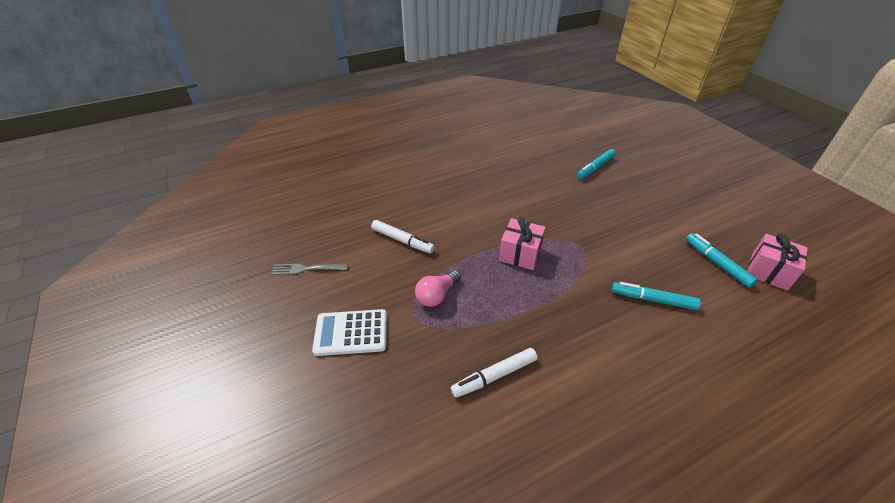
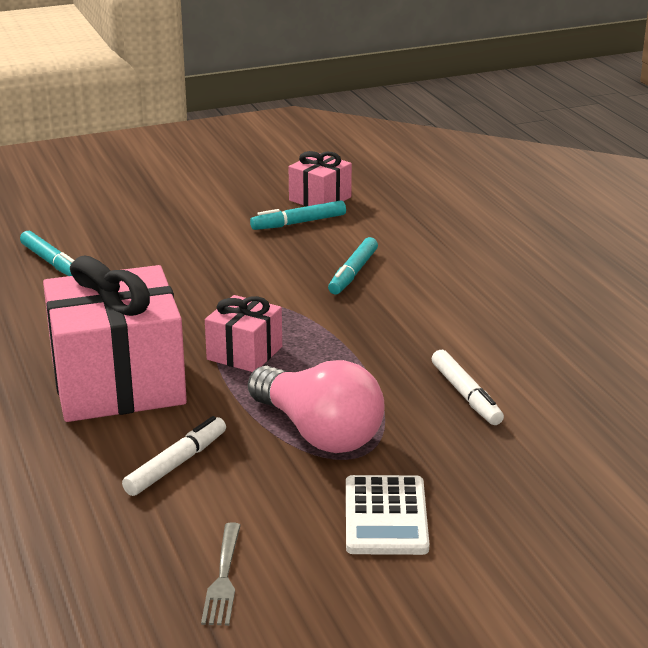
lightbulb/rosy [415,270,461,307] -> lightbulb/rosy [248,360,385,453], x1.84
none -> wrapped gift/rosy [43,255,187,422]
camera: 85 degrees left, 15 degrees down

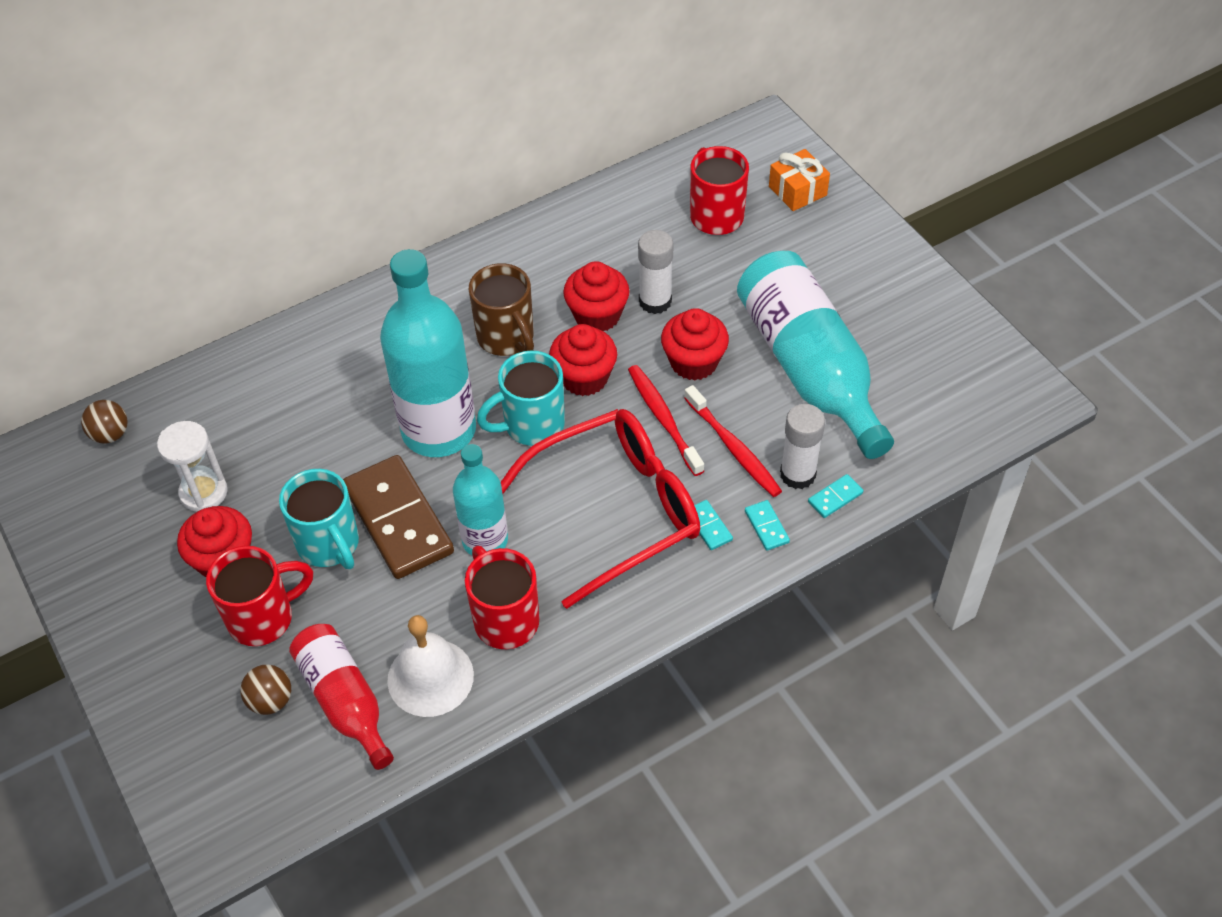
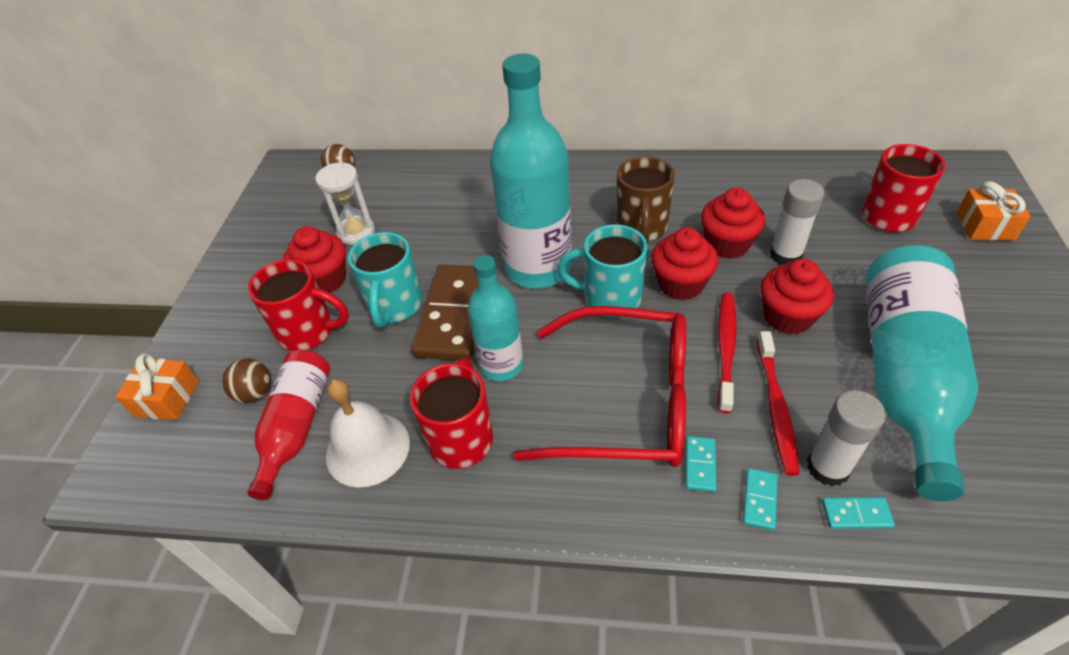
none -> wrapped gift/orange-coloured [115,353,199,420]
camera: 40 degrees right, 5 degrees down

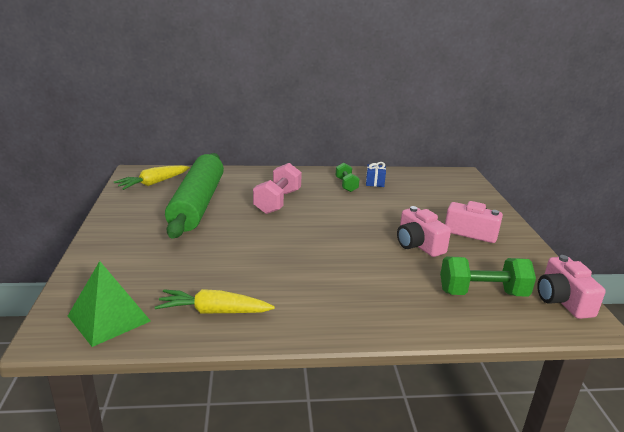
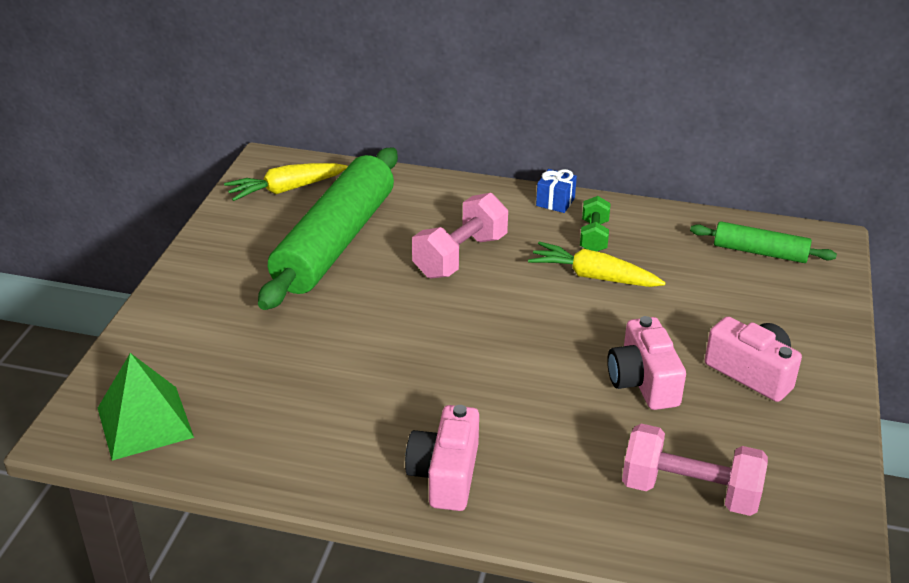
wrapped gift/royal blue [366,162,386,187] -> wrapped gift/royal blue [536,169,577,213], relocated
photo camera/rosy [537,255,606,319] -> photo camera/rosy [405,405,479,511], relocated
dumbbell/green [440,256,536,297] -> dumbbell/rosy [622,424,768,516]
toy carrot/golden [155,289,275,314] -> toy carrot/golden [528,242,666,287], relocated
none -> pastry roller/green [690,221,837,263]
camera: 20 degrees right, 10 degrees up

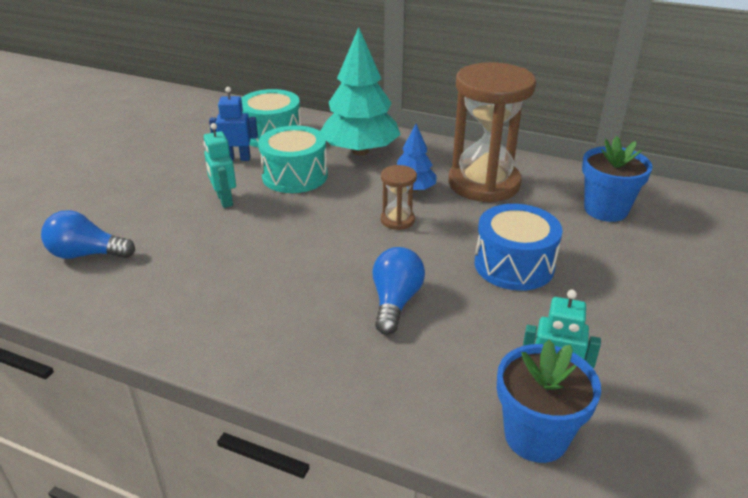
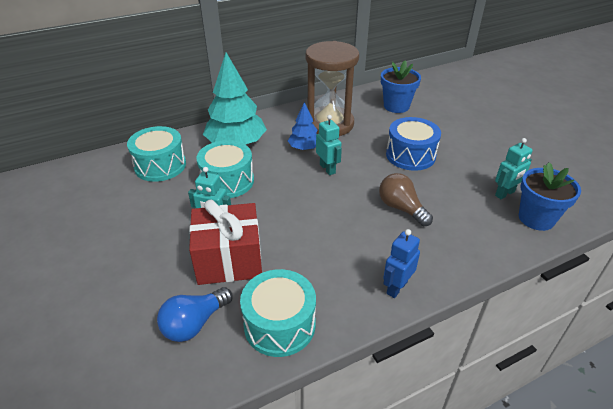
robot figure/royal blue [209,87,258,161] -> robot figure/royal blue [383,229,420,298], relocated
sand timer/dark brown [381,165,417,230] -> robot figure/teal [316,115,342,175]
lightbulb/royal blue [373,247,425,335] -> lightbulb/dark brown [379,173,433,226]
none -> wrapped gift/crimson [189,200,262,285]
none -> drum/teal [240,269,316,357]
camera: 50 degrees left, 5 degrees up

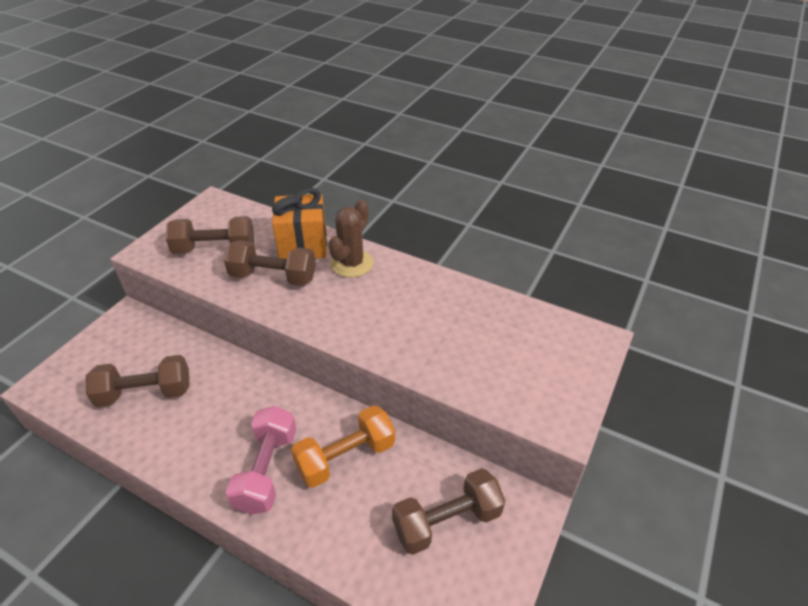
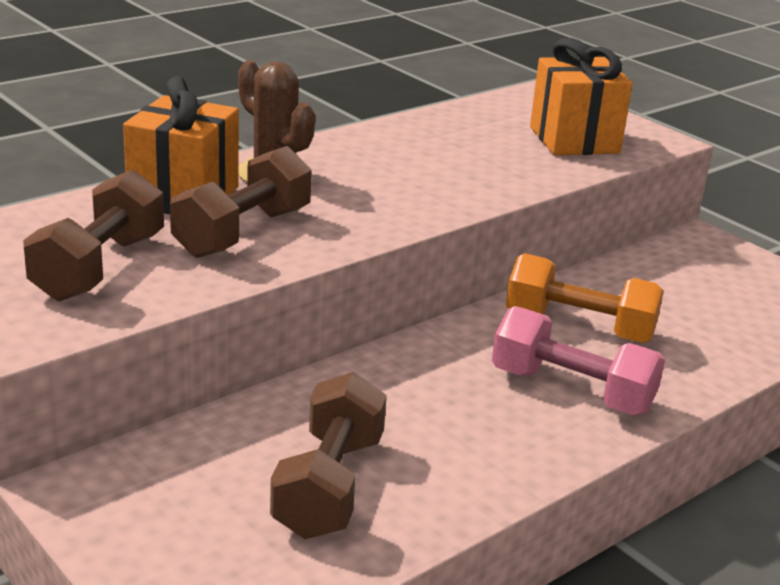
dumbbell/orange-coloured [291,405,395,488] -> dumbbell/orange-coloured [506,253,664,343], 60 degrees counterclockwise
dumbbell/dark brown [392,468,505,555] -> none
none -> wrapped gift/orange-coloured [530,38,633,155]
camera: 70 degrees left, 15 degrees down

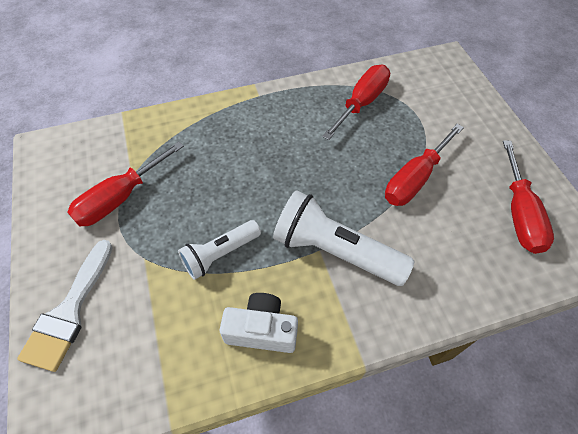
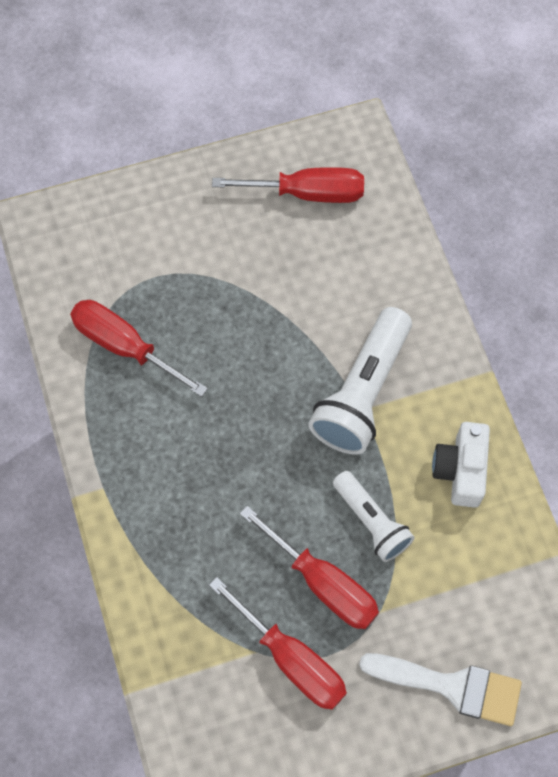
flat screwdriver/crimson [385,124,464,206] -> flat screwdriver/crimson [240,506,379,629], relocated
camera: 90 degrees left, 10 degrees up

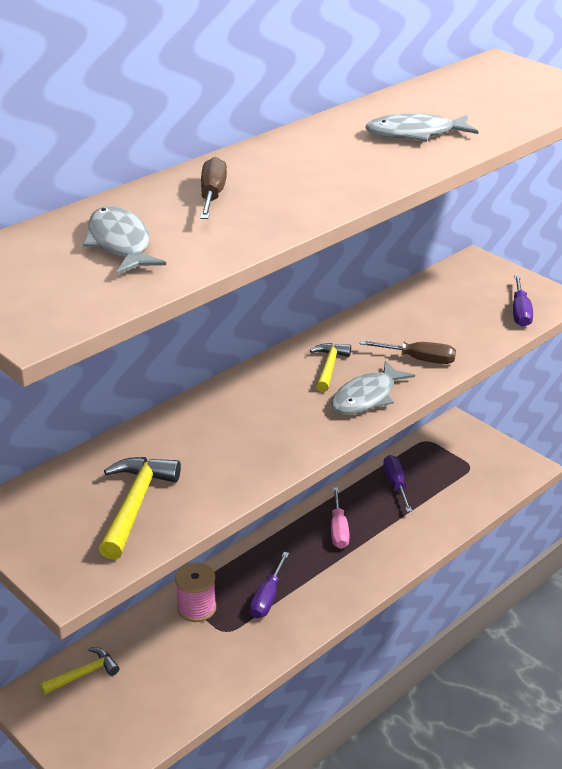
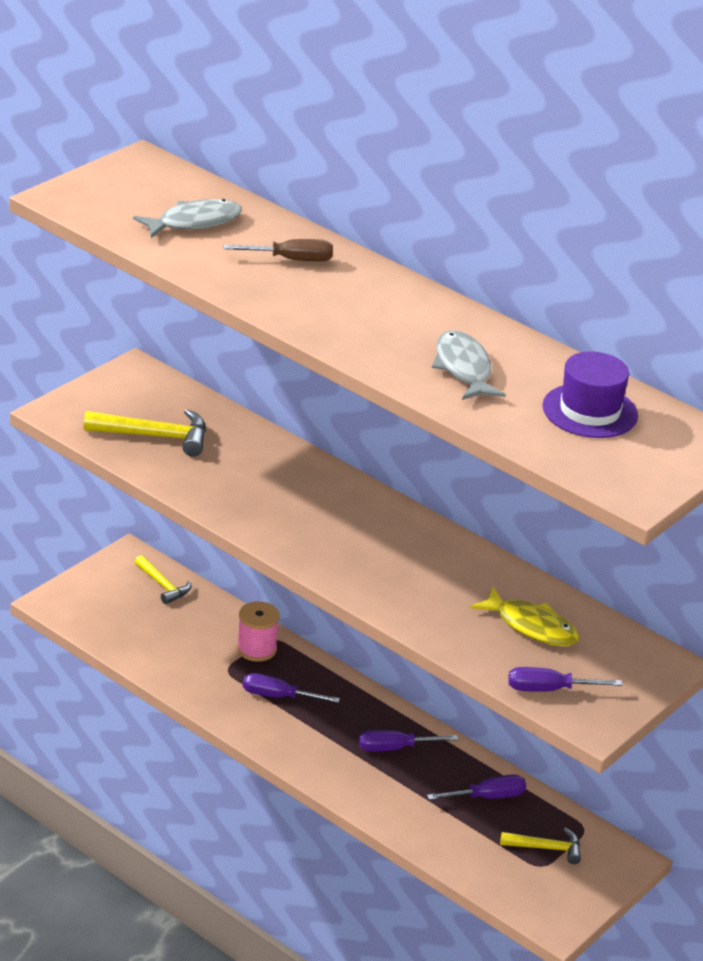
flat screwdriver/dark brown [359,340,456,364] -> none
carpenter's hammer/golden [310,343,351,392] -> carpenter's hammer/golden [500,828,581,864], relocated
fish/gray [331,361,415,414] -> none
flat screwdriver/rosy [331,487,350,549] -> flat screwdriver/royal purple [359,730,458,752]
none -> tall hat/royal purple [543,351,638,438]
none -> fish/golden [470,587,579,646]
camera: 80 degrees right, 0 degrees up

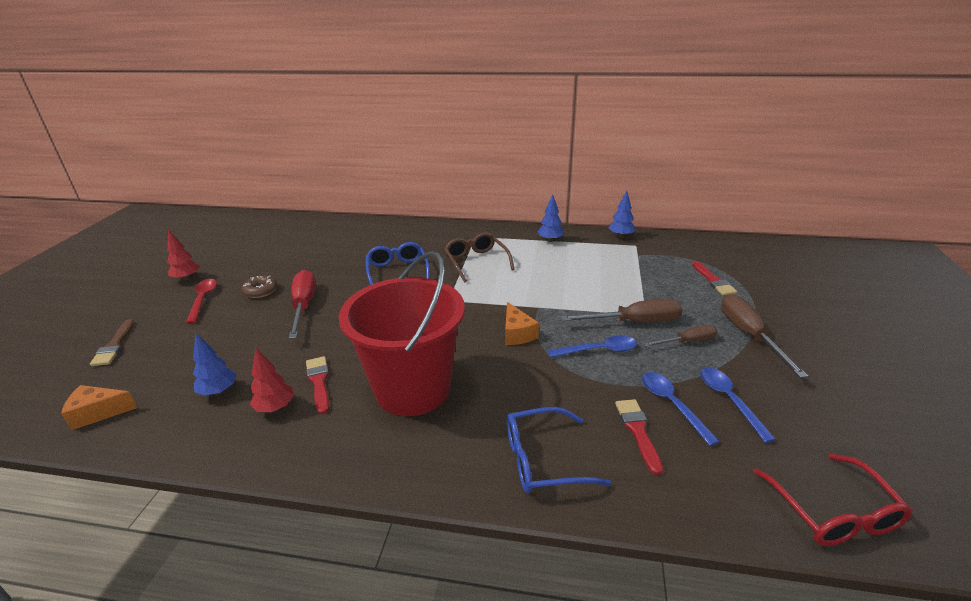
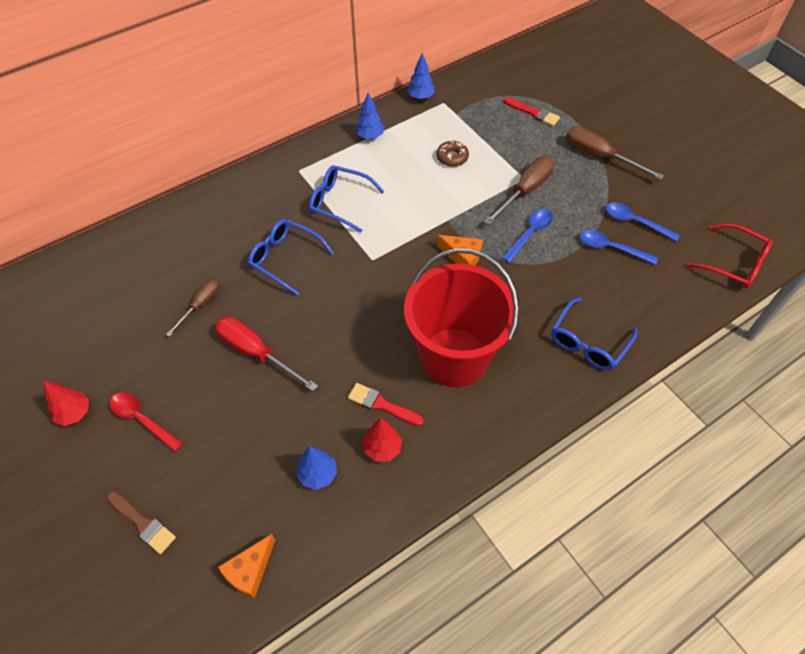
eyeglasses/dark brown [444,232,515,282] -> eyeglasses/royal blue [309,165,385,233]
doughnut/dark brown [242,275,277,298] -> doughnut/dark brown [436,140,469,167], relocated
flat screwdriver/dark brown [644,325,717,347] -> flat screwdriver/dark brown [166,279,219,337], relocated
paintbrush/crimson [615,399,663,475] -> none
camera: 45 degrees left, 25 degrees up

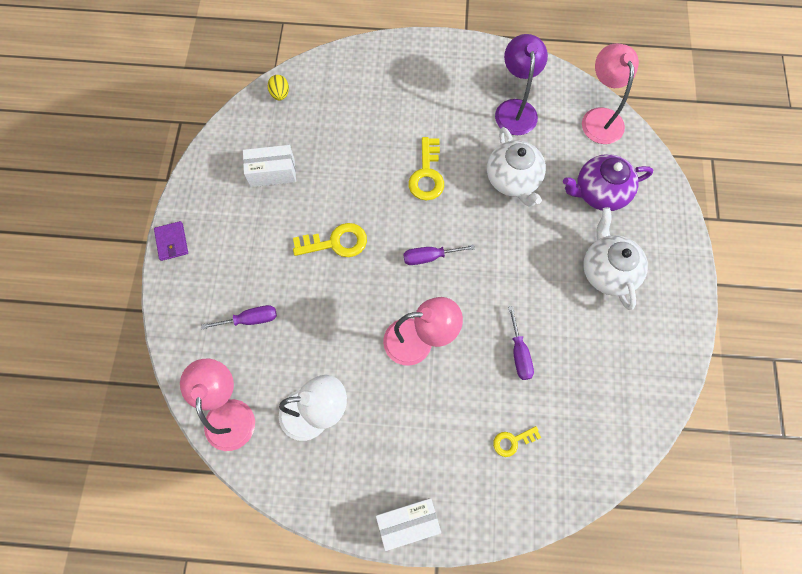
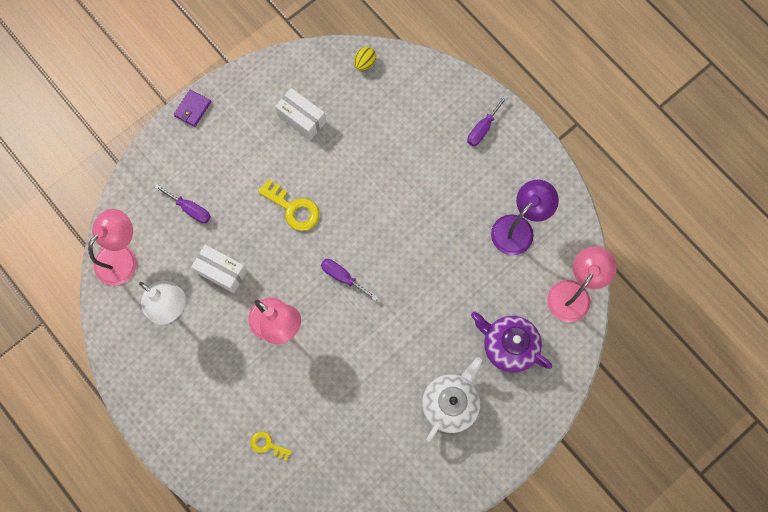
china teapot/pure white [487,127,546,206] -> none
key/golden [409,137,444,200] -> none
flat screwdriver/royal purple [508,306,534,380] -> flat screwdriver/royal purple [467,95,508,146], relocated
box/pure white [376,498,441,551] -> box/pure white [191,245,247,293], relocated
camera: 45 degrees right, 5 degrees up

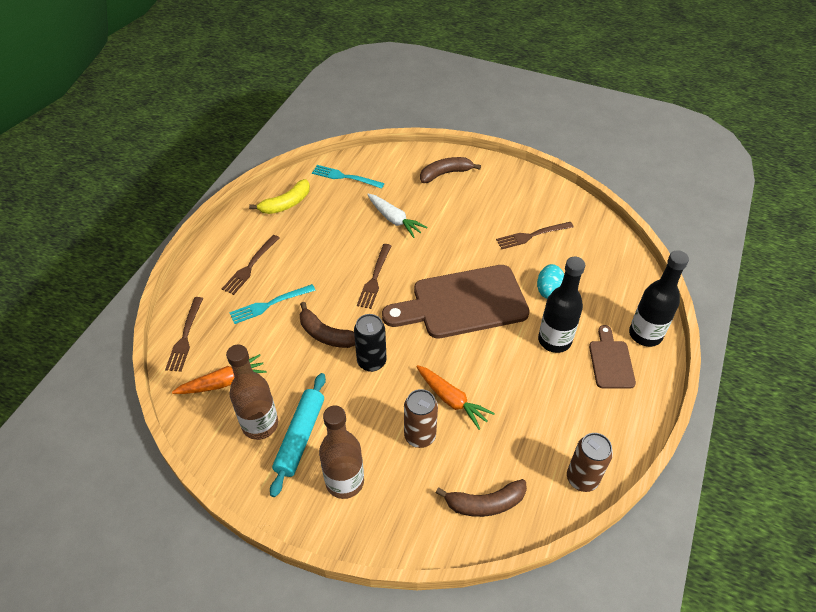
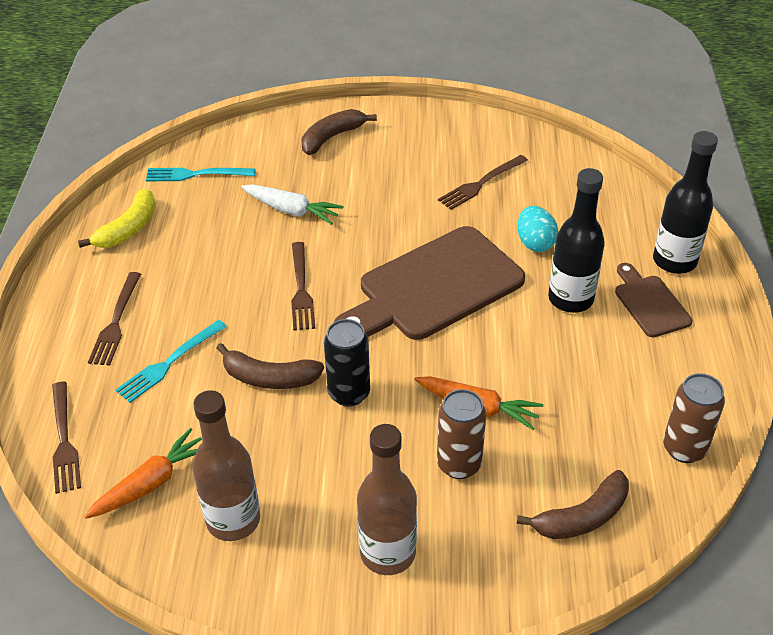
pastry roller/teal [270,373,326,497] -> none
camera: 20 degrees left, 5 degrees down

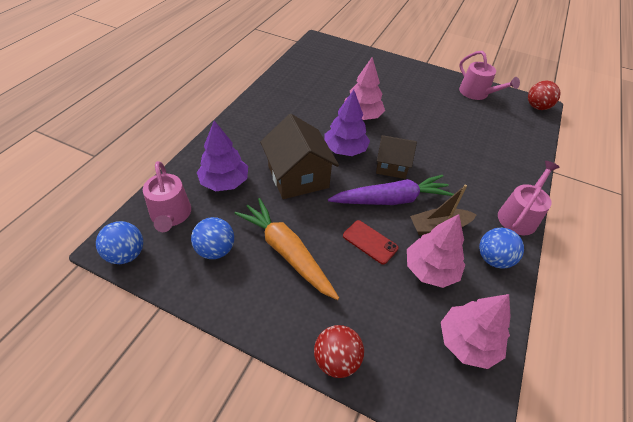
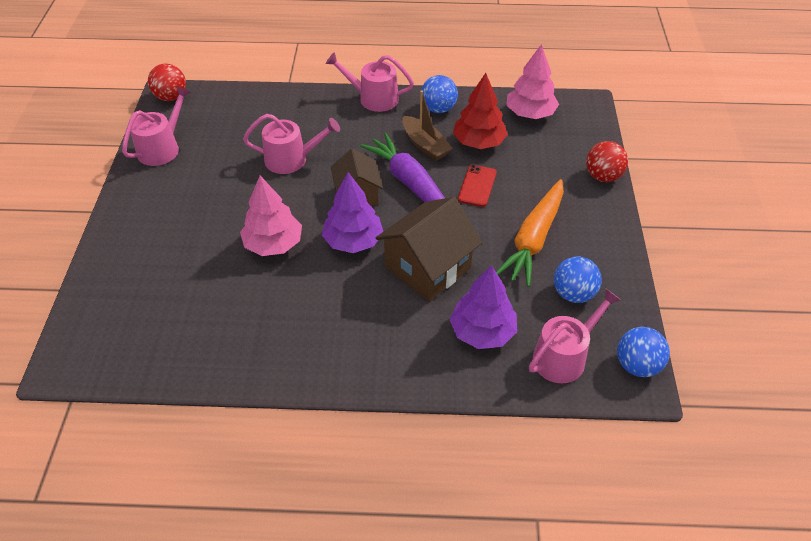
tree/rosy [407,214,465,288] -> tree/crimson [453,73,508,149]
none -> watering can/rosy [243,114,340,174]
camera: 110 degrees left, 0 degrees up

